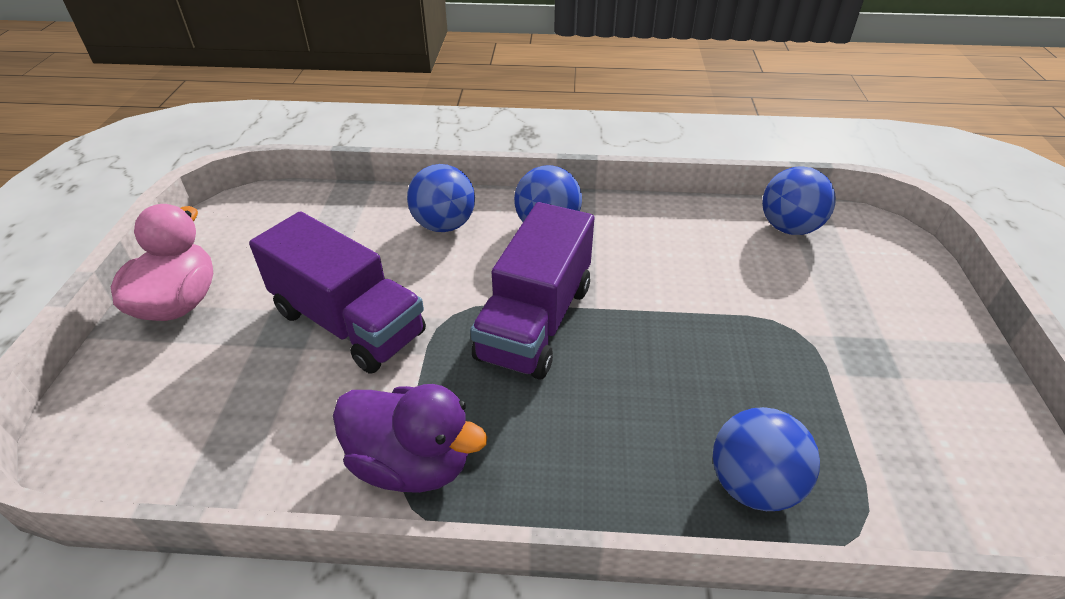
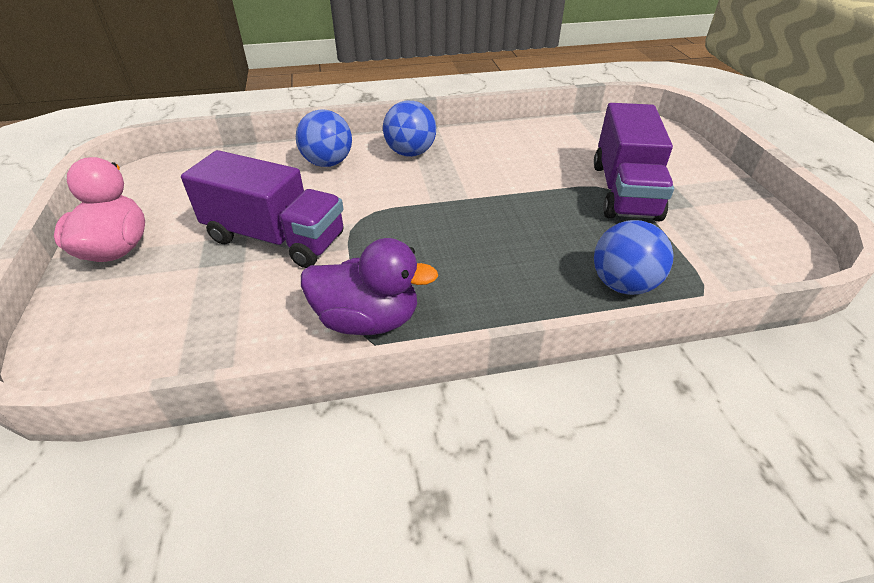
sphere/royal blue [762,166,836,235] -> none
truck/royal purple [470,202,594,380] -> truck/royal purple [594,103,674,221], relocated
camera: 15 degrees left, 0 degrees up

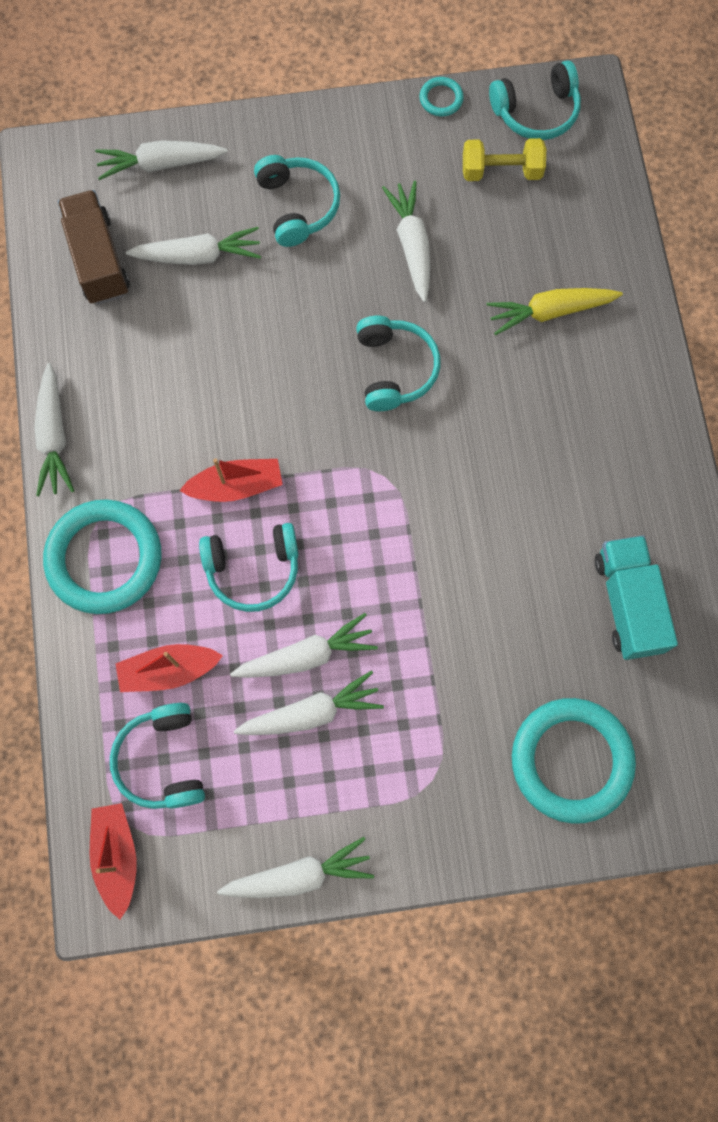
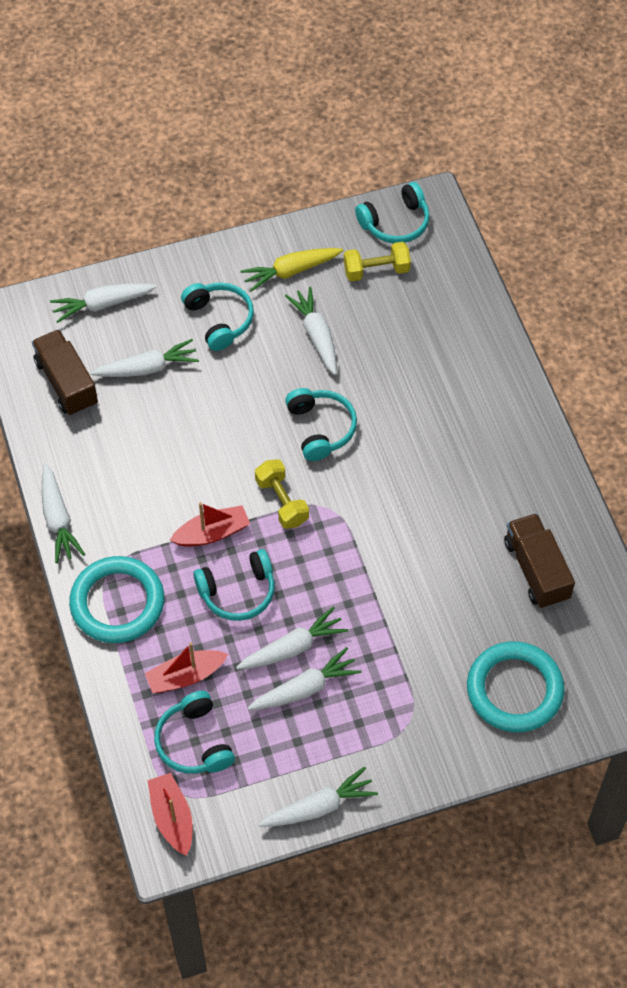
hoop/teal [420,77,464,116] -> none
toy carrot/golden [486,288,623,335] -> toy carrot/golden [240,248,343,292], relocated
truck/teal [595,535,678,660] -> truck/dark brown [504,513,575,609]
none -> dumbbell/golden [255,459,309,529]
camera: 10 degrees left, 15 degrees down

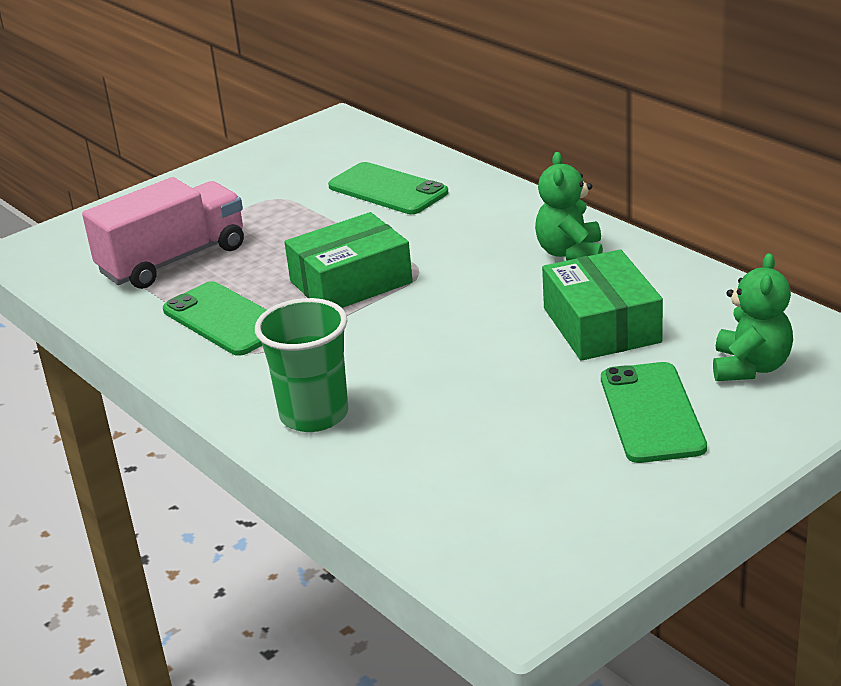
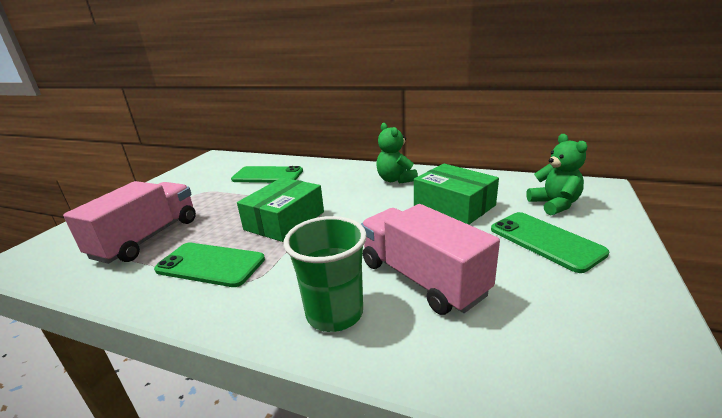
none -> truck/rosy [361,204,500,315]
camera: 30 degrees left, 5 degrees down

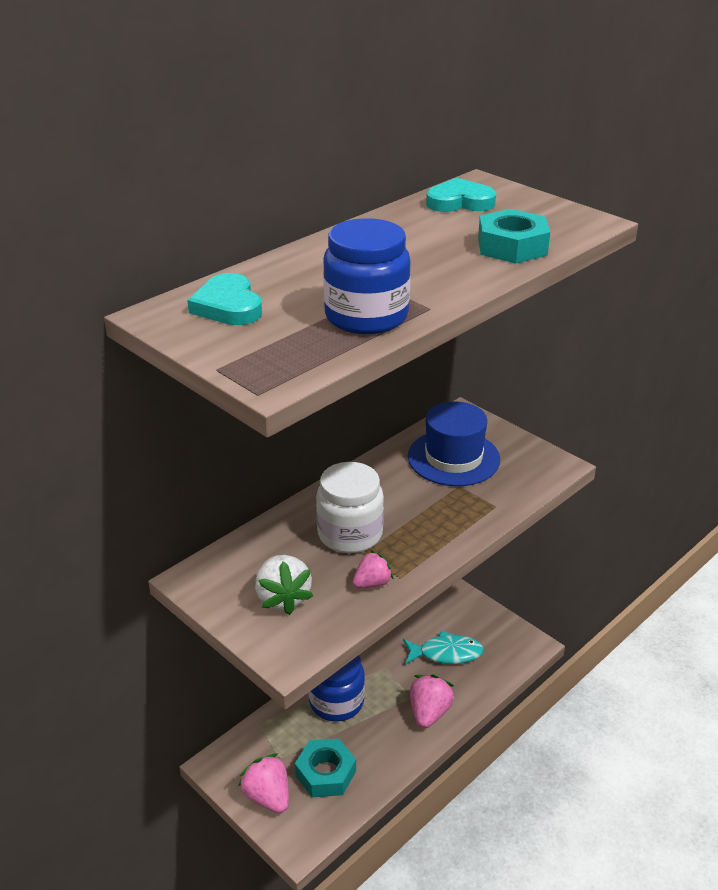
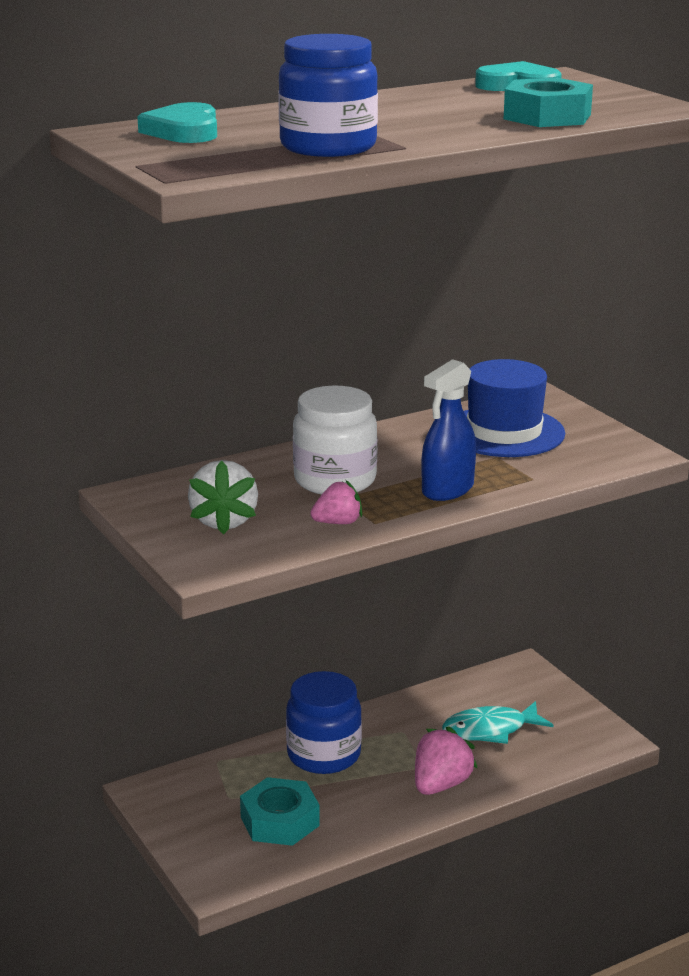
fish/teal [403,630,484,665] -> fish/teal [442,701,553,744], 150 degrees clockwise
strawberry/rosy [238,753,289,813] -> none
none -> spray bottle/royal blue [421,359,476,501]
camera: 15 degrees right, 10 degrees down

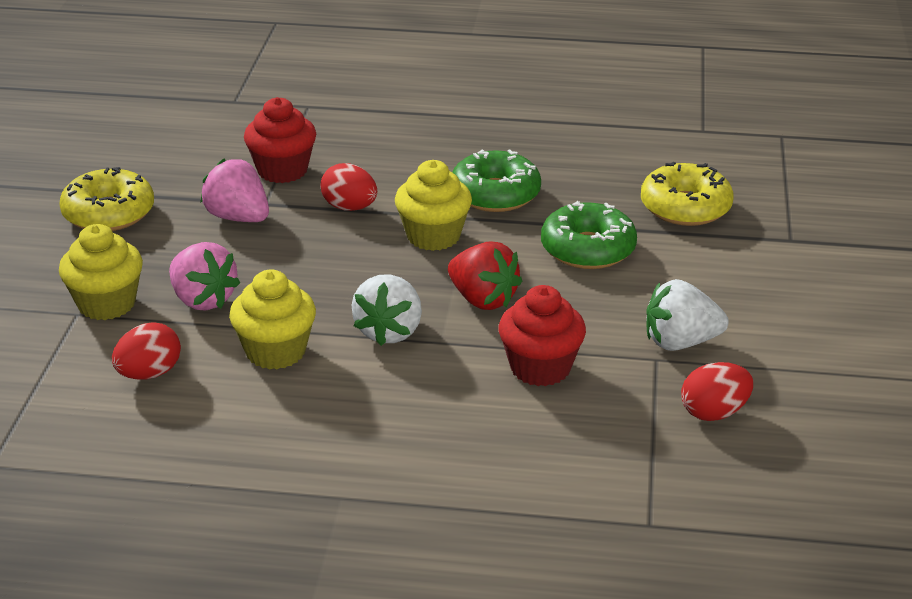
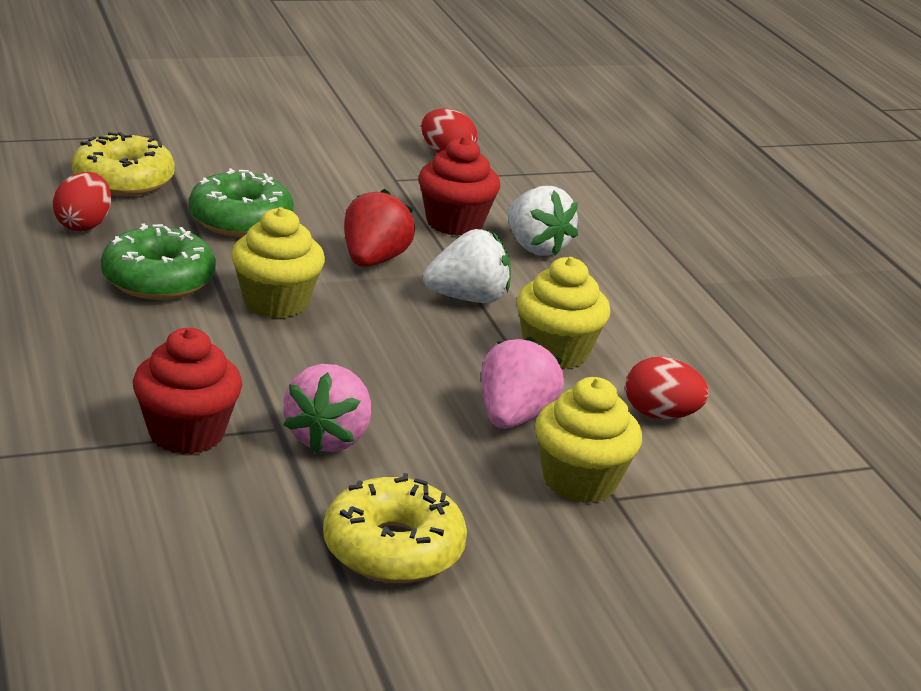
egg shape/crimson [320,163,377,211] -> egg shape/crimson [53,172,111,231], relocated
strawberry/pure white [646,279,729,351] -> strawberry/pure white [508,186,578,256], relocated
camera: 120 degrees left, 5 degrees down

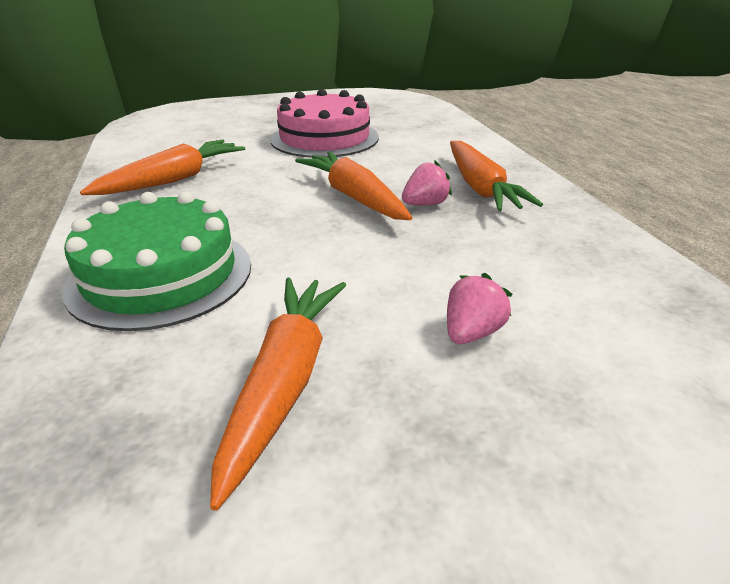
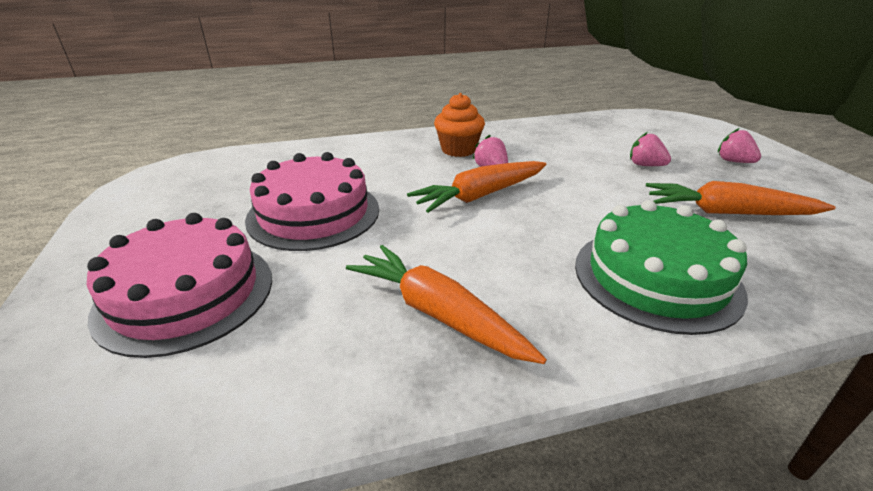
toy carrot/orange-coloured [450,141,543,211] -> cupcake/orange-coloured [434,93,485,157]
none -> strawberry/rosy [718,128,761,163]
none -> cake/rosy [87,213,272,358]
camera: 90 degrees left, 0 degrees up

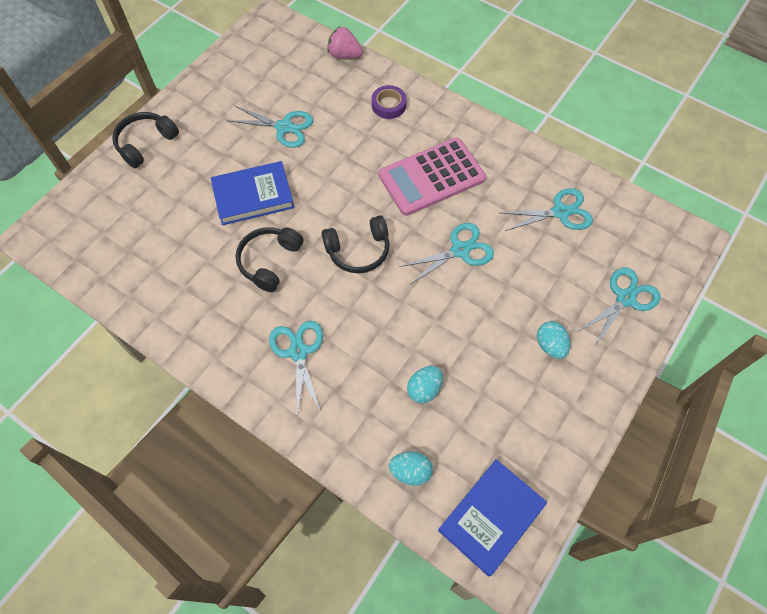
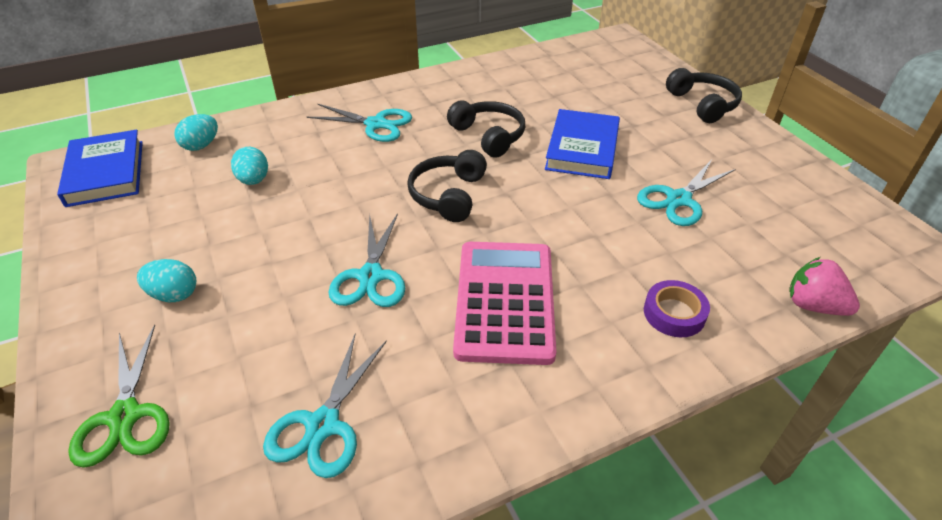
strawberry/rosy [327,26,363,59] -> strawberry/rosy [789,257,860,316], 105 degrees counterclockwise
scissors/teal [576,267,661,348] -> scissors/green [68,324,170,468]
camera: 120 degrees right, 20 degrees down

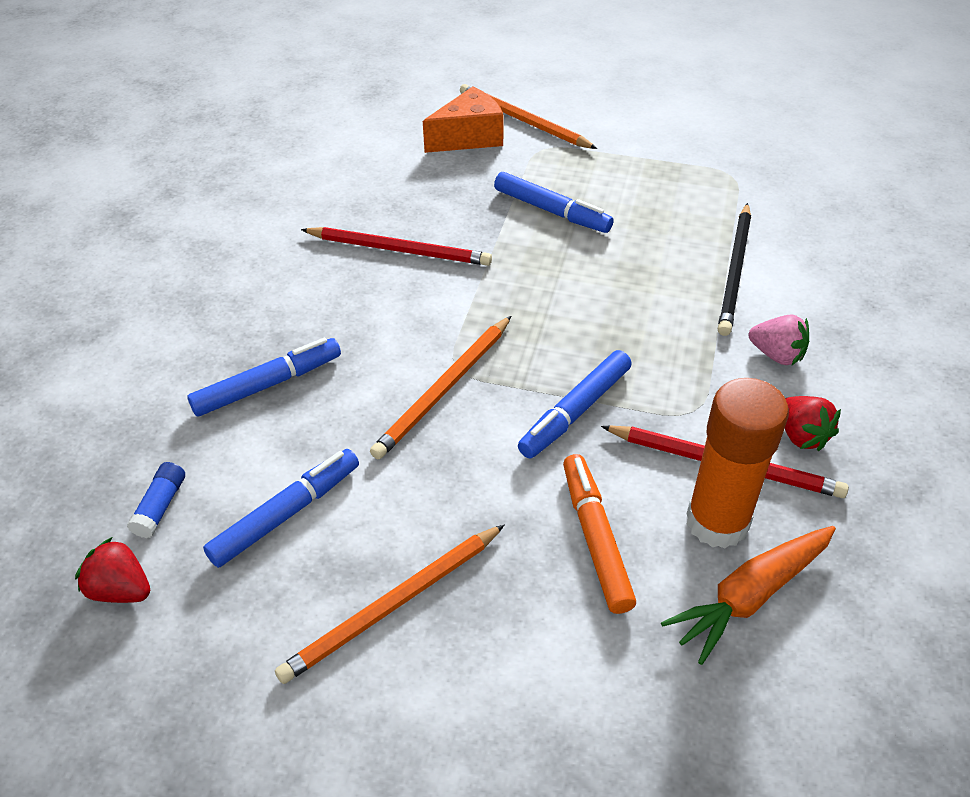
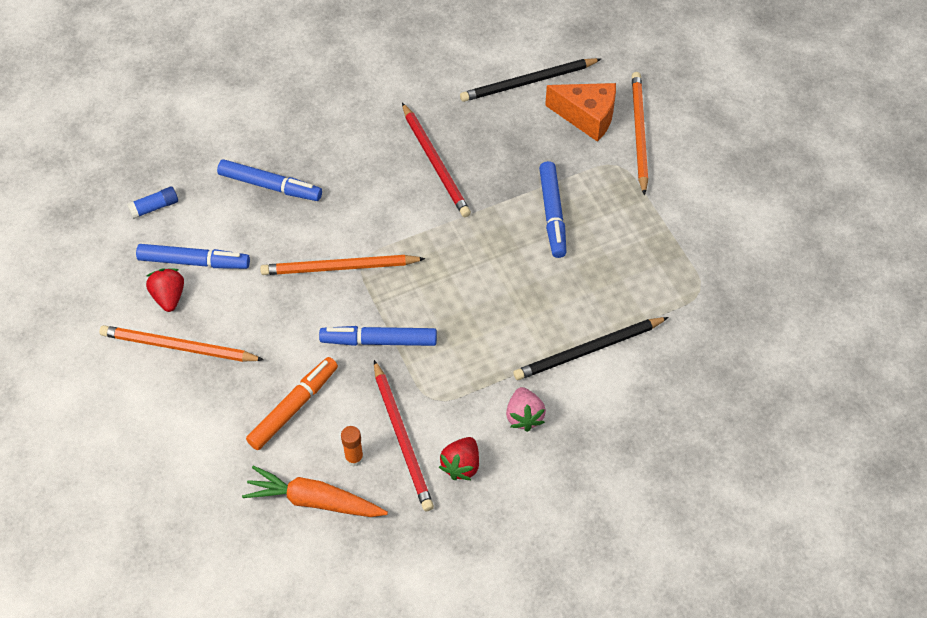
stick of glue/orange-coloured [686,378,789,549] -> stick of glue/orange-coloured [341,426,364,467], x0.43
strawberry/crimson [75,537,150,603] -> strawberry/crimson [146,269,184,312], relocated
none -> pencil/ebony [460,58,601,102]
camera: 50 degrees right, 10 degrees up

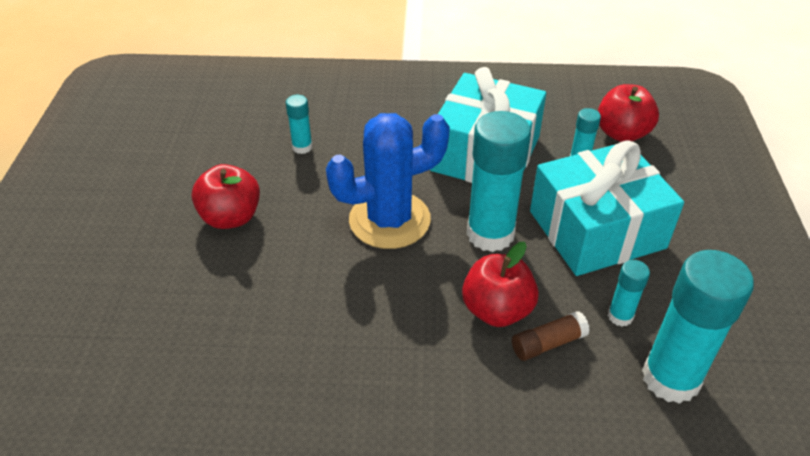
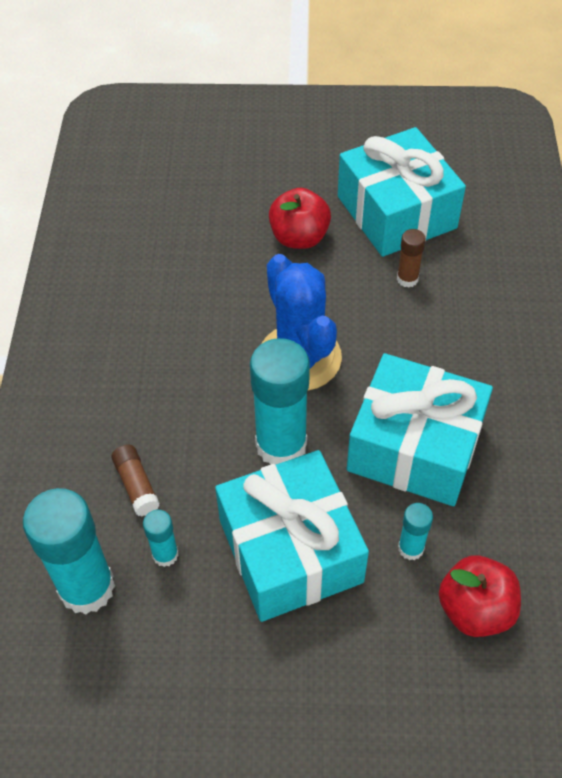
stick of glue/teal [286,95,313,154] -> stick of glue/dark brown [397,229,425,288]
apple/crimson [462,242,539,327] -> none
none -> wrapped gift/teal [338,127,466,257]
camera: 90 degrees right, 10 degrees up

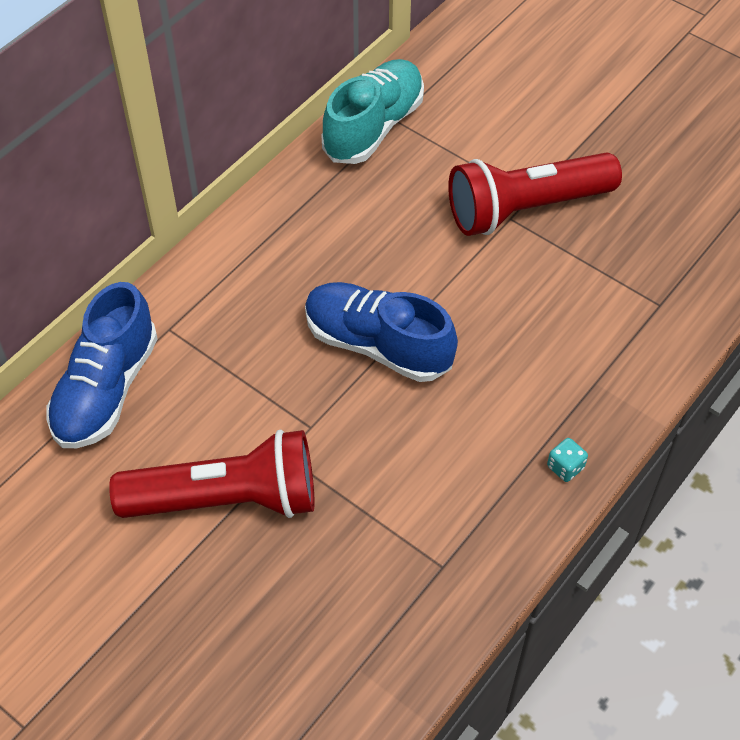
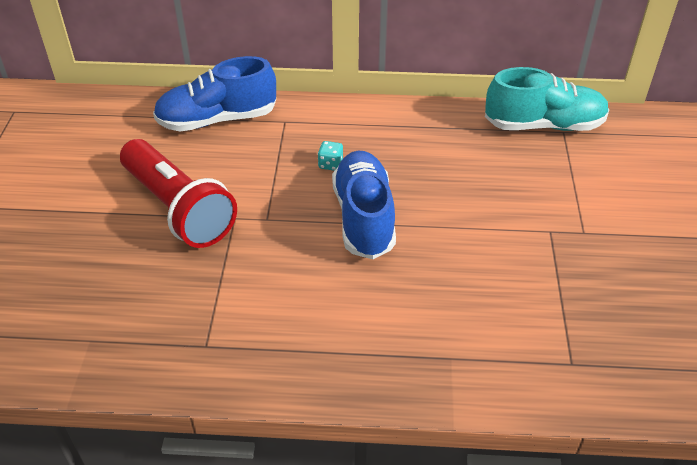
torch/crimson [448,152,622,236] -> none
dice/teal [547,438,588,482] -> dice/teal [318,141,343,171], relocated
camera: 55 degrees right, 10 degrees down

